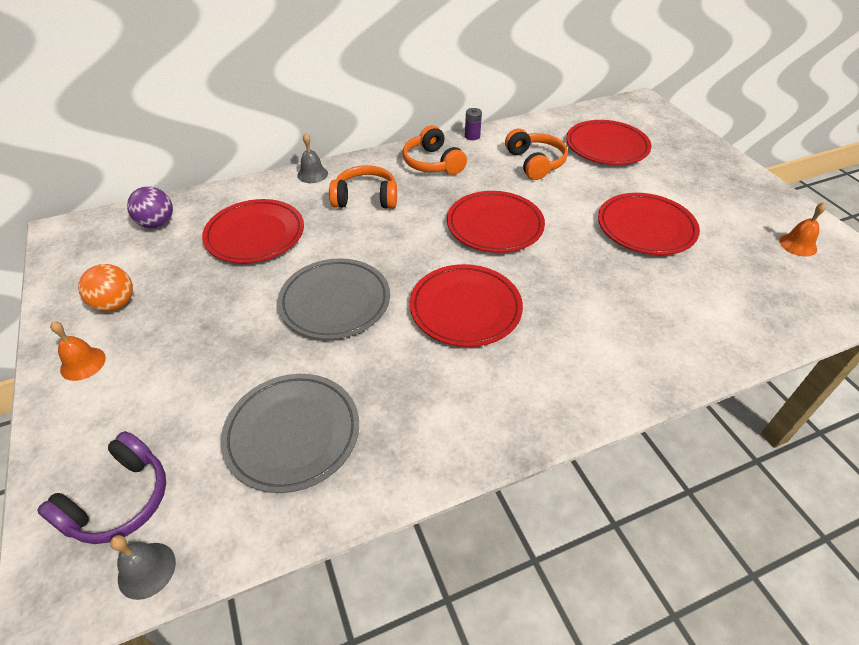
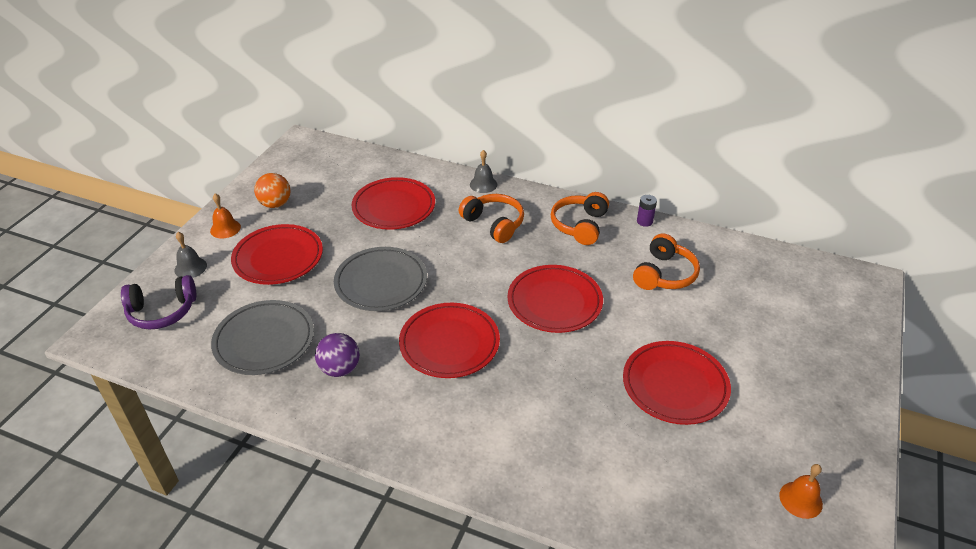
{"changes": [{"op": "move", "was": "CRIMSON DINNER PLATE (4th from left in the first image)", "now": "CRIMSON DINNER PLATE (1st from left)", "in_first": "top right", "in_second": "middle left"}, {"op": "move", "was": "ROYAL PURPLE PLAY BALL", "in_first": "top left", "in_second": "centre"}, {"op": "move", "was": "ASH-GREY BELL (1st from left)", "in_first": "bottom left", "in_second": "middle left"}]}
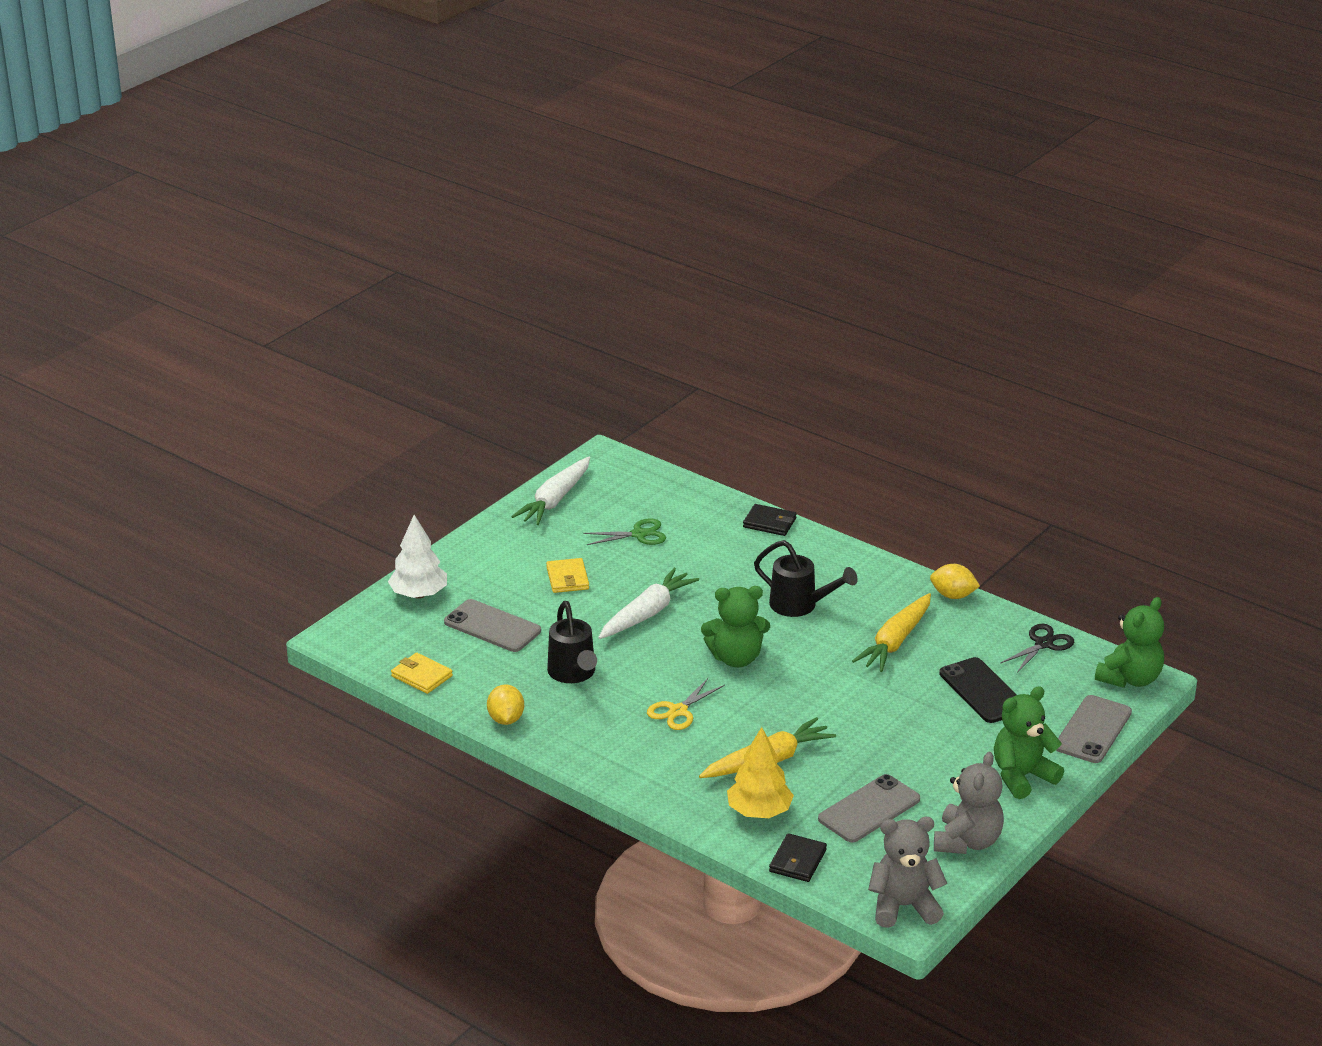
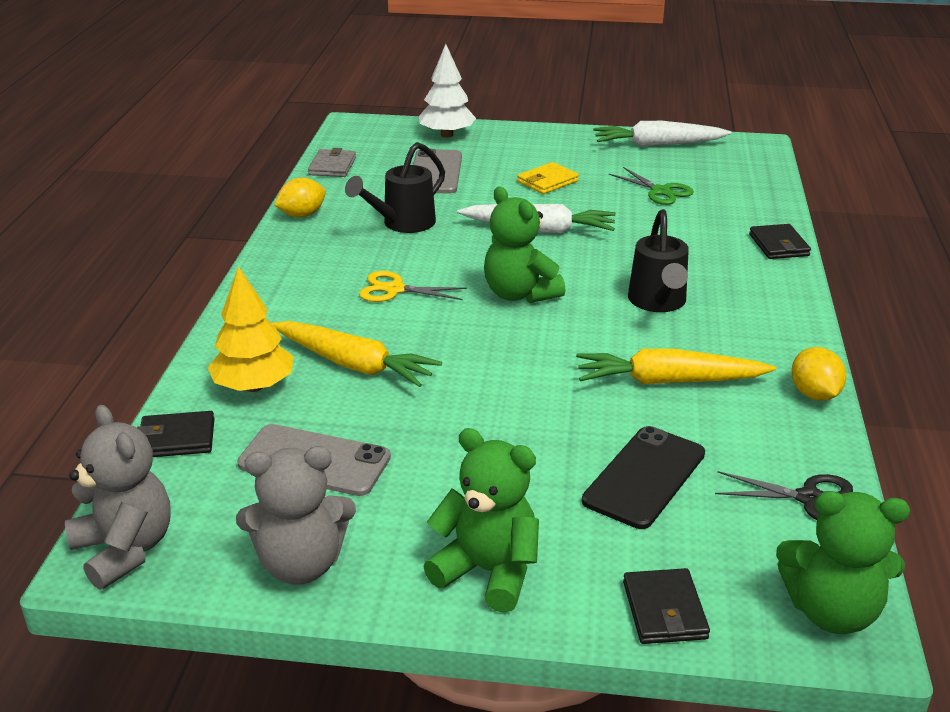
{"changes": [{"op": "recolor", "was": "BRIGHT YELLOW CARD WALLET (1st from left)", "now": "ASH-GREY CARD WALLET", "in_first": "middle left", "in_second": "top centre"}, {"op": "replace", "was": "ASH-GREY MOBILE PHONE (3rd from left)", "now": "EBONY CARD WALLET (2nd from left)", "in_first": "bottom right", "in_second": "bottom right"}]}
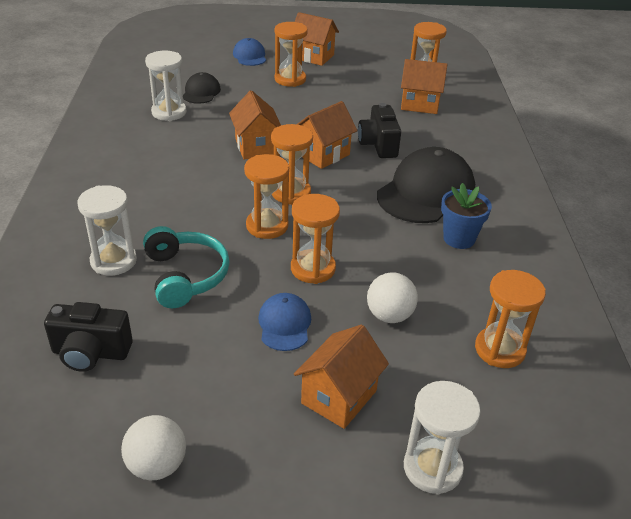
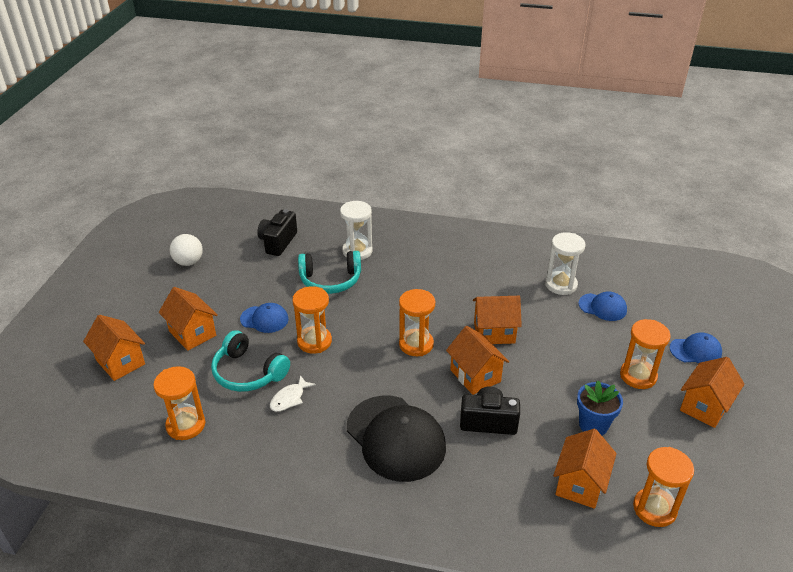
{"changes": [{"op": "recolor", "was": "EBONY PEAKED CAP (1st from left)", "now": "BLUE PEAKED CAP (2nd from left)", "in_first": "top left", "in_second": "middle right"}, {"op": "delete", "was": "ORANGE-COLOURED HOURGLASS (1st from left)", "in_first": "centre"}, {"op": "move", "was": "BLUE PLANT POT", "in_first": "middle right", "in_second": "bottom right"}, {"op": "replace", "was": "WHITE PLAY BALL (2nd from left)", "now": "AQUA HEADSET (1st from left)", "in_first": "centre", "in_second": "middle left"}, {"op": "replace", "was": "WHITE HOURGLASS (3rd from left)", "now": "ORANGE-COLOURED TOY HOUSE (1st from left)", "in_first": "bottom right", "in_second": "middle left"}, {"op": "insert", "now": "WHITE FISH FIGURE", "in_second": "bottom centre"}]}
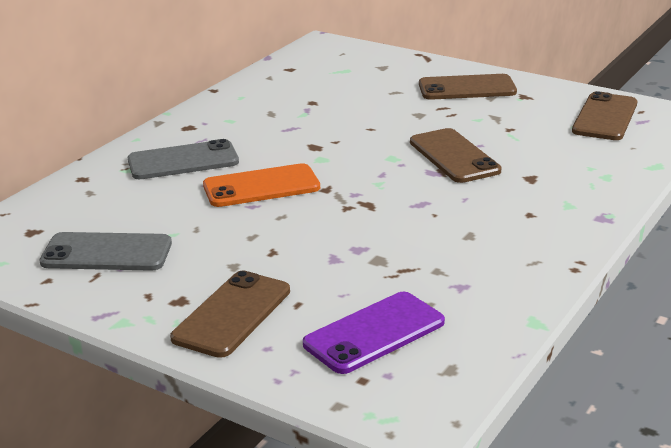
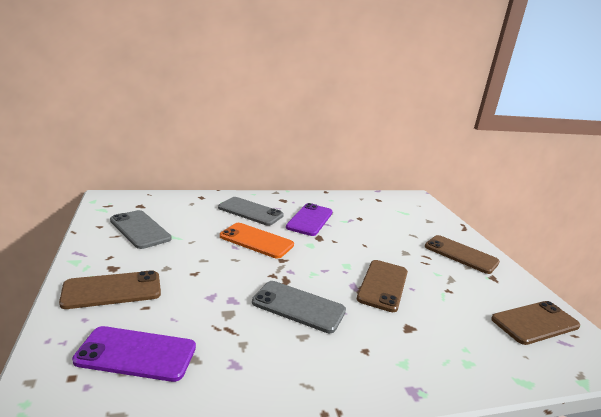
{"changes": [{"op": "insert", "now": "ROYAL PURPLE MOBILE PHONE (2nd from left)", "in_second": "centre"}, {"op": "insert", "now": "ASH-GREY MOBILE PHONE (3rd from left)", "in_second": "bottom centre"}]}
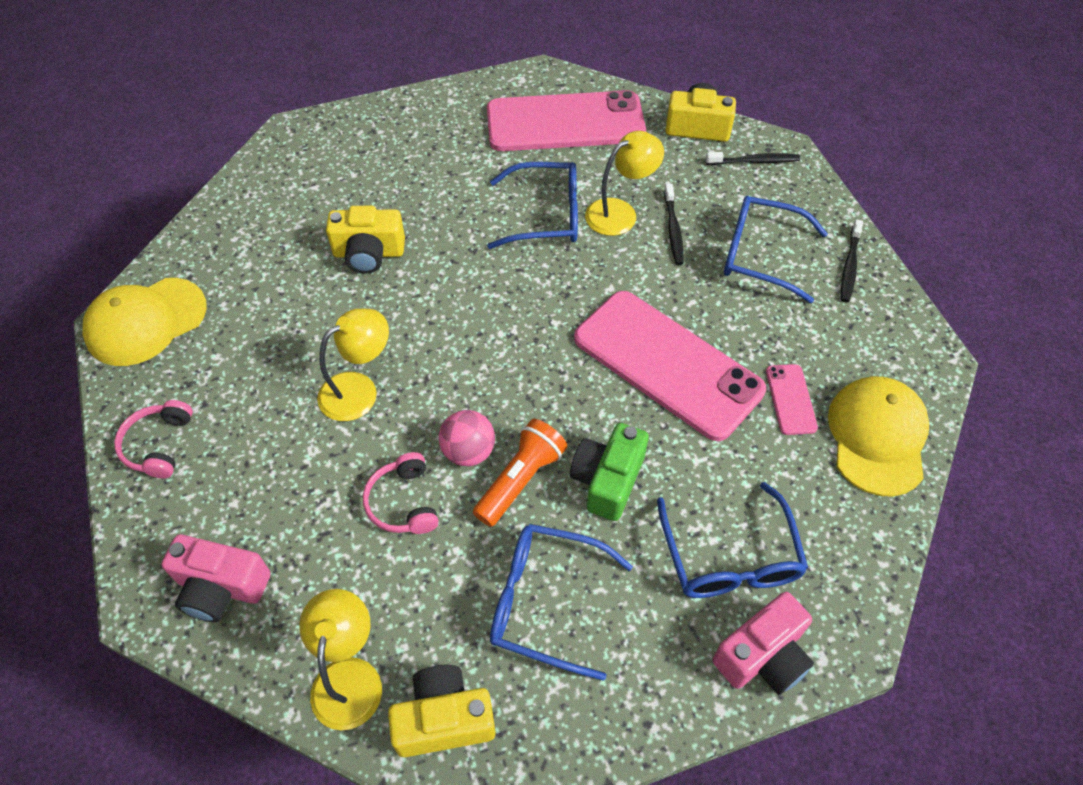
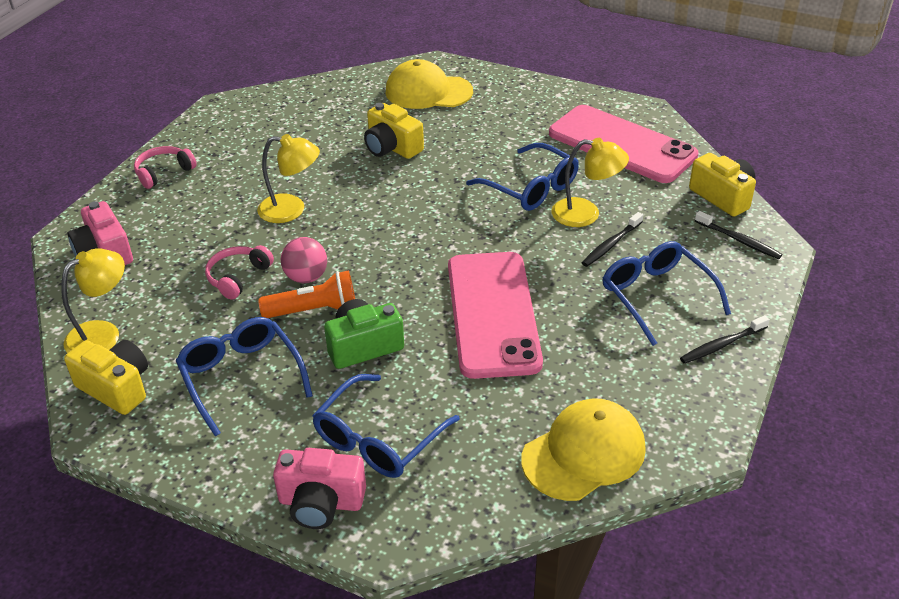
{"changes": [{"op": "move", "was": "BRIGHT YELLOW PEAKED CAP (1st from left)", "in_first": "middle left", "in_second": "top centre"}, {"op": "delete", "was": "ROSY MOBILE PHONE (3rd from left)", "in_first": "middle right"}]}
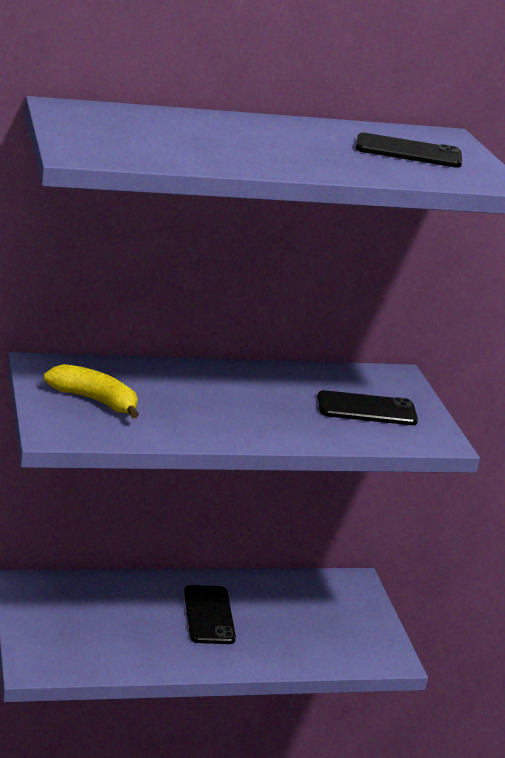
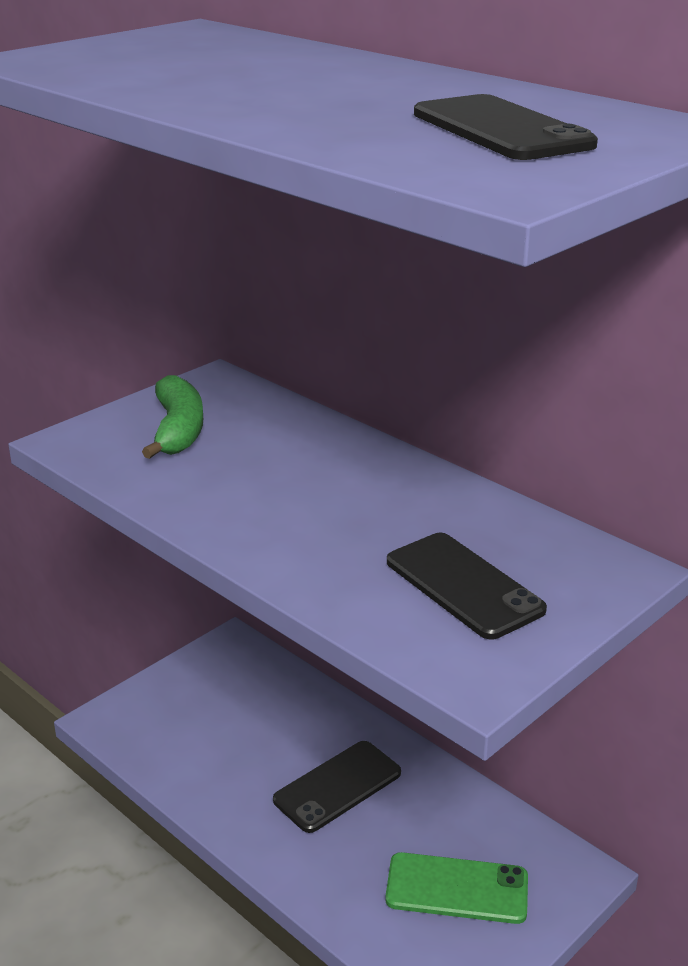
{"changes": [{"op": "recolor", "was": "BRIGHT YELLOW TOY BANANA", "now": "LEAF-GREEN TOY BANANA", "in_first": "middle left", "in_second": "middle left"}, {"op": "insert", "now": "LEAF-GREEN MOBILE PHONE", "in_second": "bottom centre"}]}
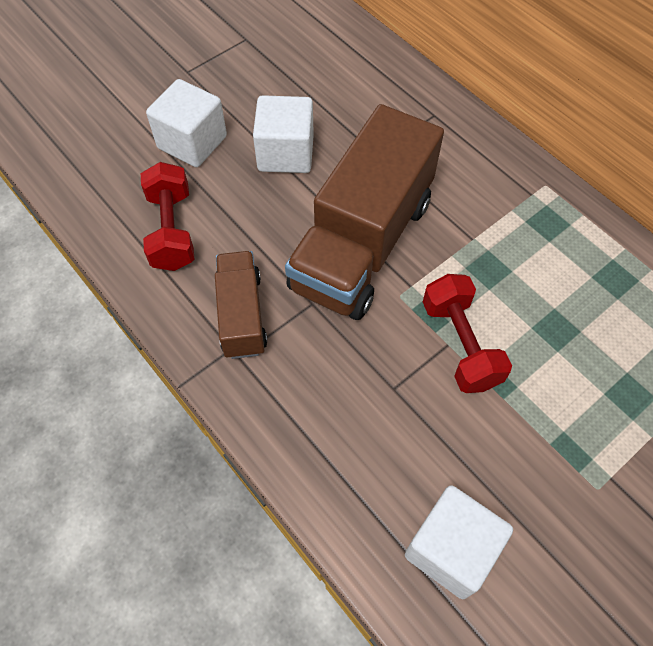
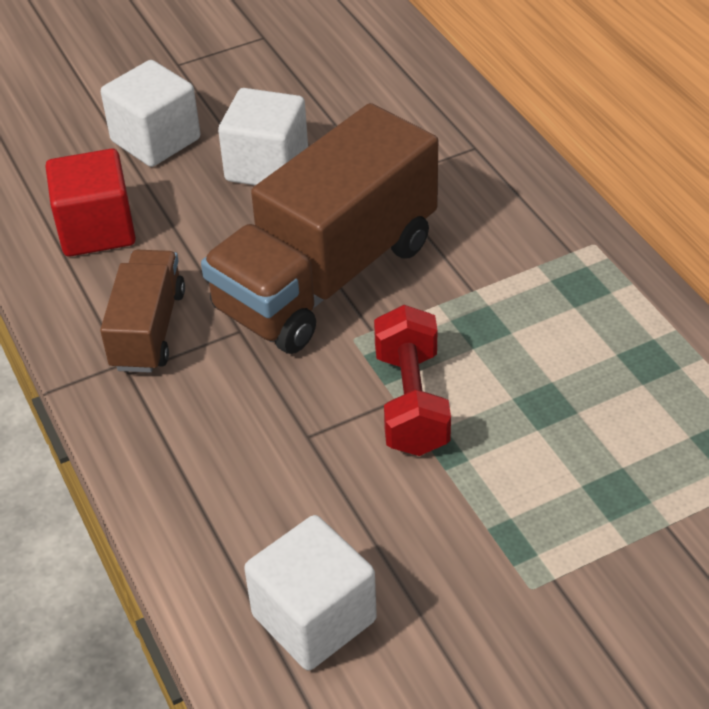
{"changes": [{"op": "replace", "was": "CRIMSON HAND WEIGHT (1st from left)", "now": "CRIMSON CUBE", "in_first": "middle left", "in_second": "top left"}]}
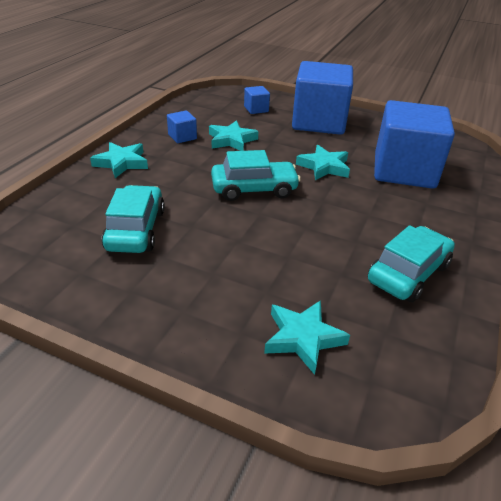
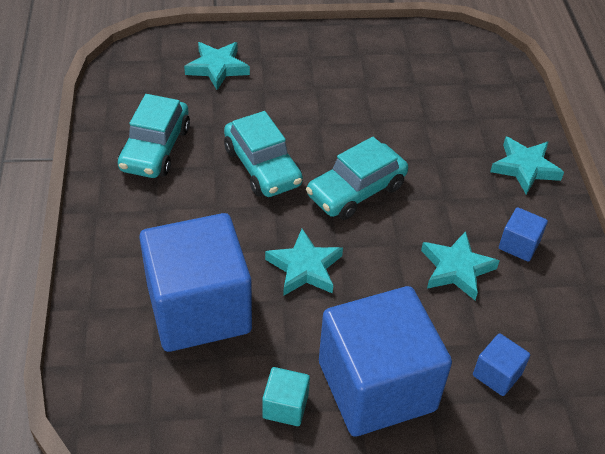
{"changes": [{"op": "move", "was": "AQUA TOY CAR (1st from left in the first image)", "now": "AQUA TOY CAR (2nd from left)", "in_first": "middle left", "in_second": "centre"}, {"op": "insert", "now": "AQUA CUBE", "in_second": "bottom centre"}]}
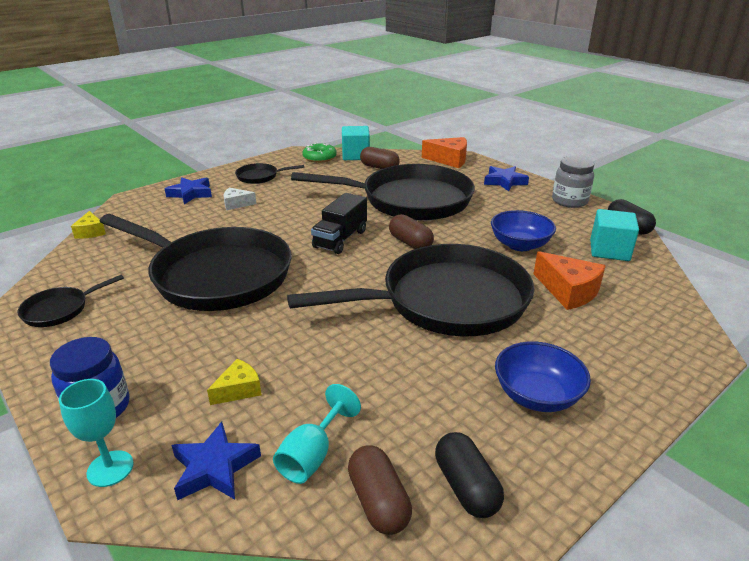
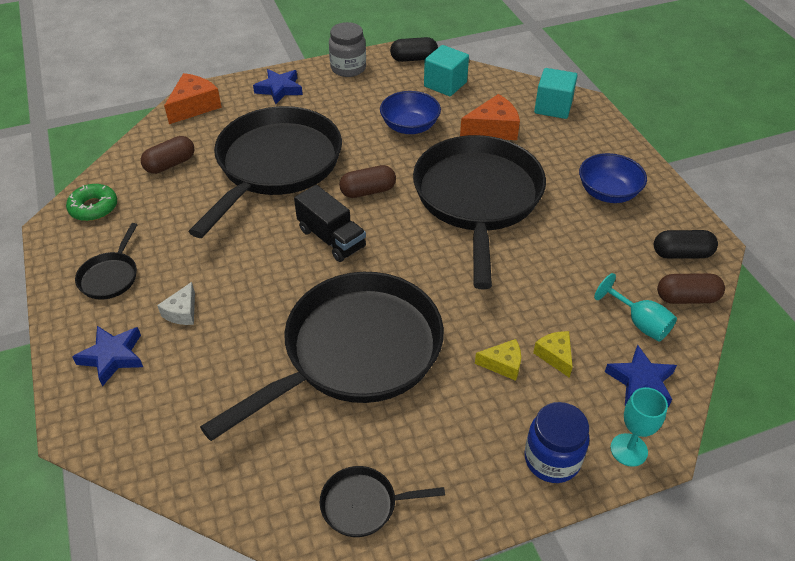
{"changes": [{"op": "move", "was": "AQUA CUBE (1st from left in the first image)", "now": "AQUA CUBE (2nd from left)", "in_first": "top centre", "in_second": "top right"}, {"op": "move", "was": "BRIGHT YELLOW CHEESE WEDGE (1st from left)", "in_first": "middle left", "in_second": "centre"}, {"op": "rotate", "was": "EBONY SKILLET (1st from left in the first image)", "in_first": "middle left", "in_second": "bottom centre", "clockwise": 105}]}
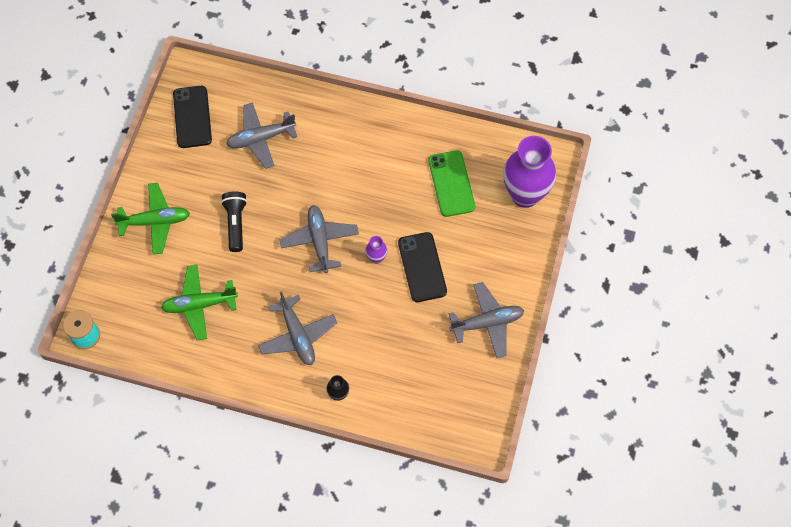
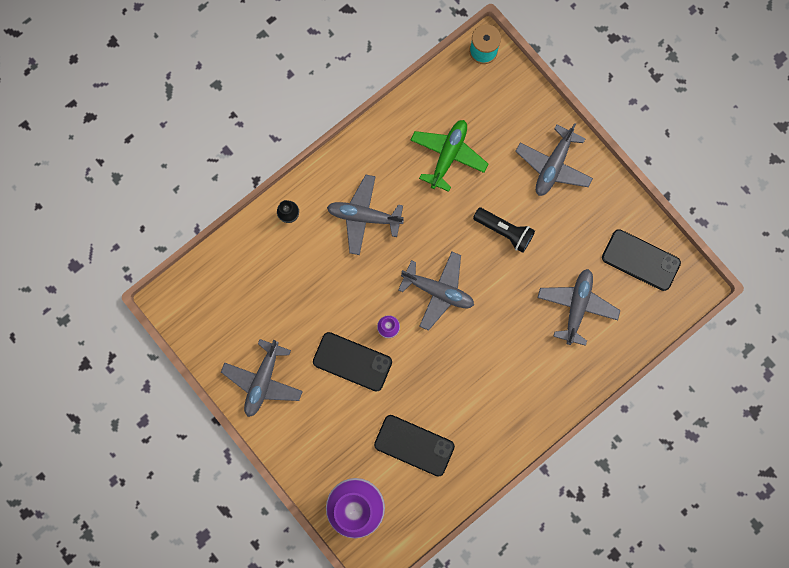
{"changes": [{"op": "recolor", "was": "LEAF-GREEN MOBILE PHONE", "now": "EBONY MOBILE PHONE (2nd from left)", "in_first": "centre", "in_second": "bottom centre"}, {"op": "recolor", "was": "LEAF-GREEN TOY PLANE (1st from left)", "now": "ASH-GREY TOY PLANE (4th from left)", "in_first": "middle left", "in_second": "top right"}]}
